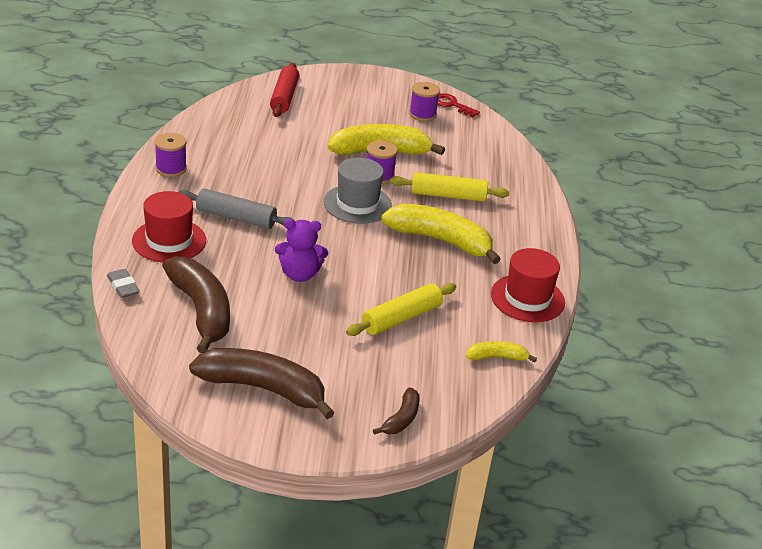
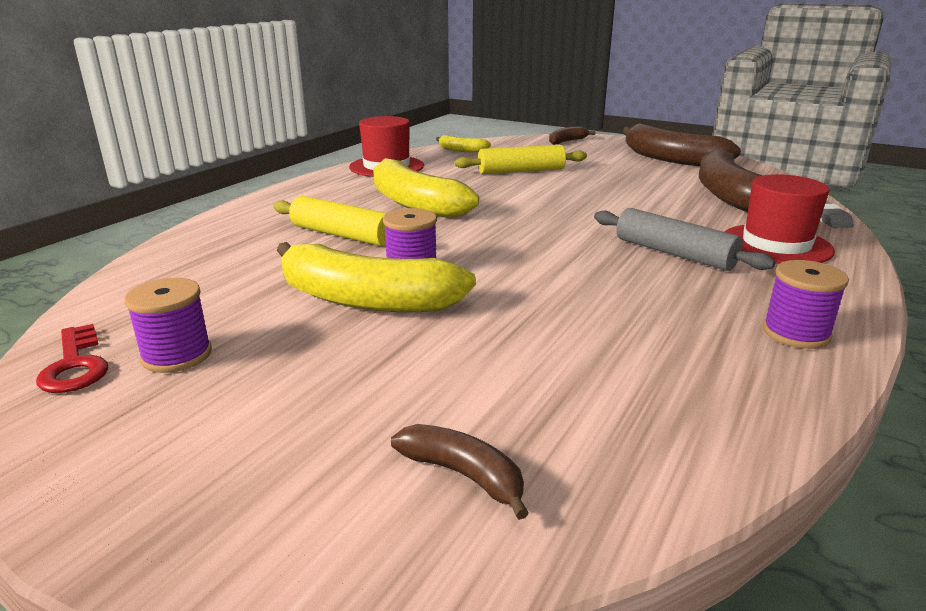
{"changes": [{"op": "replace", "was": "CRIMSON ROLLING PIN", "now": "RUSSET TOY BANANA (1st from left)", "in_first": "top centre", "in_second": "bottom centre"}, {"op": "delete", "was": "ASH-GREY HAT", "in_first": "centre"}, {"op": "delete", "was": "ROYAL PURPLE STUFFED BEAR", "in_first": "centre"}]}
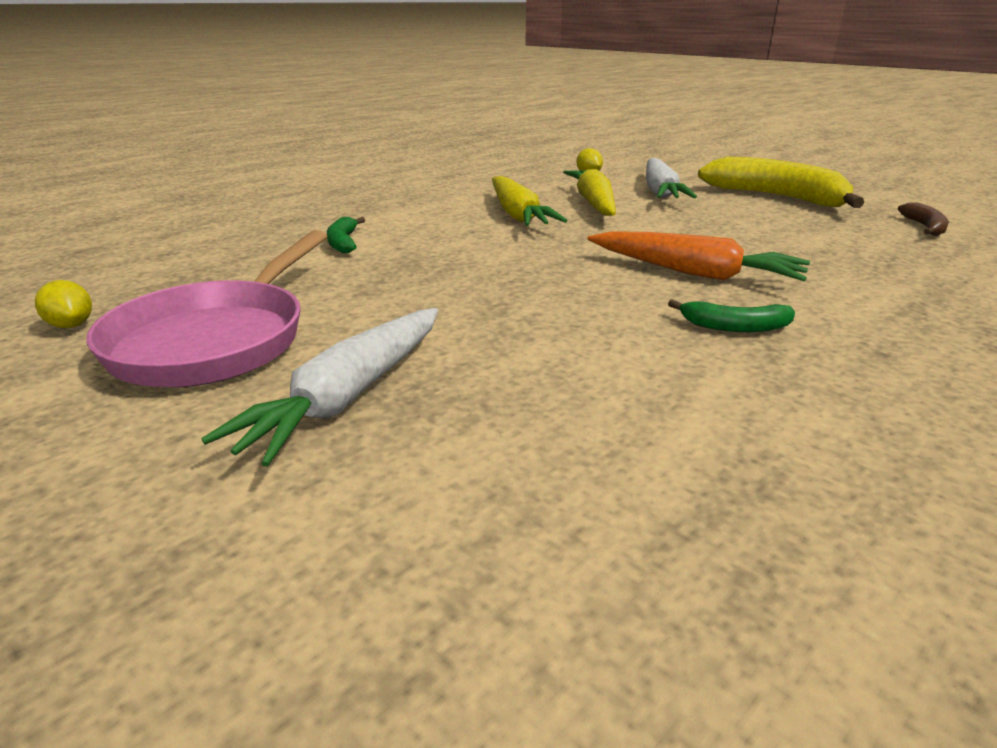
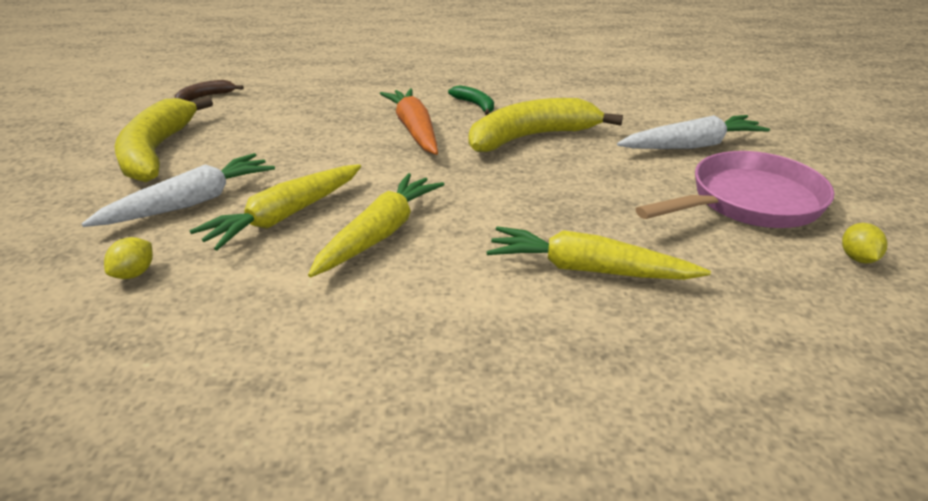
{"changes": [{"op": "replace", "was": "LEAF-GREEN TOY BANANA (1st from left)", "now": "BRIGHT YELLOW CARROT (3rd from left)", "in_first": "top centre", "in_second": "centre"}, {"op": "insert", "now": "BRIGHT YELLOW TOY BANANA (2nd from left)", "in_second": "top centre"}]}
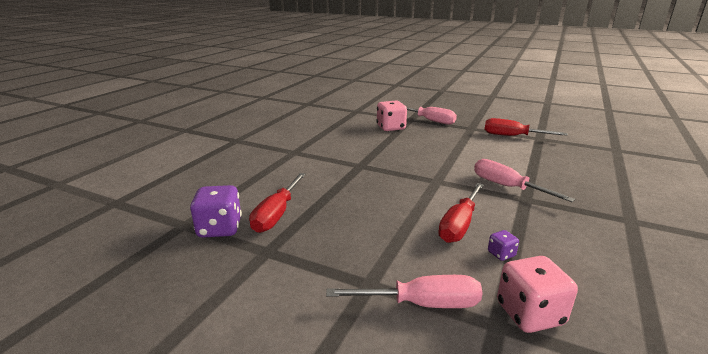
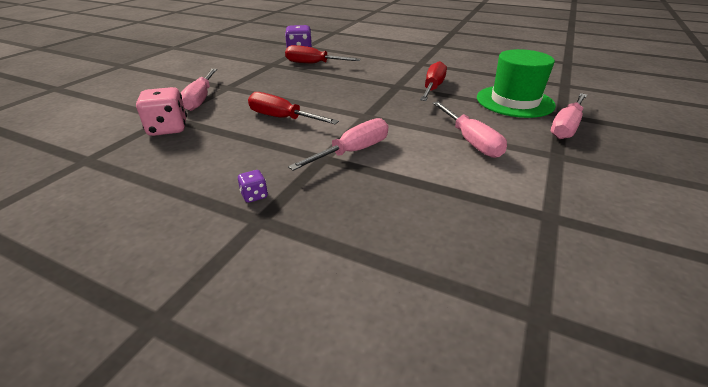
{"changes": [{"op": "replace", "was": "ROSY DICE (1st from left)", "now": "LEAF-GREEN HAT", "in_first": "top centre", "in_second": "top right"}, {"op": "move", "was": "CRIMSON HAND SCREWDRIVER (3rd from left)", "in_first": "middle right", "in_second": "top centre"}, {"op": "move", "was": "ROYAL PURPLE DICE (2nd from left in the first image)", "now": "ROYAL PURPLE DICE (1st from left)", "in_first": "bottom right", "in_second": "centre"}, {"op": "insert", "now": "ROSY HAND SCREWDRIVER (3rd from left)", "in_second": "centre"}]}
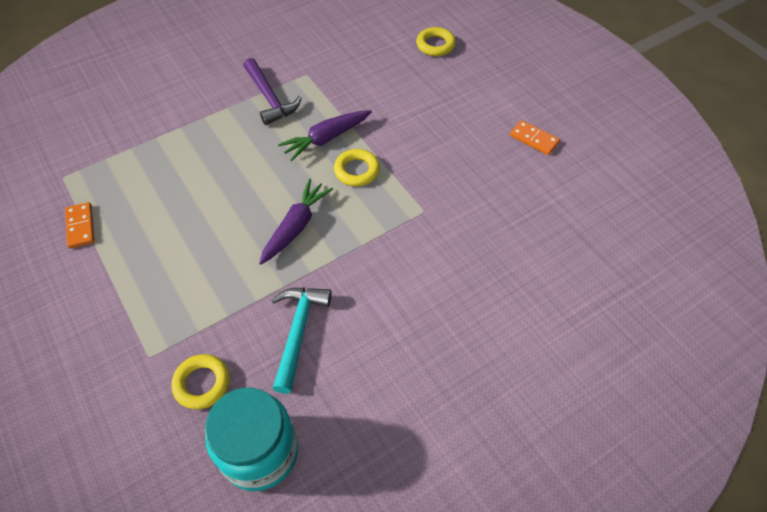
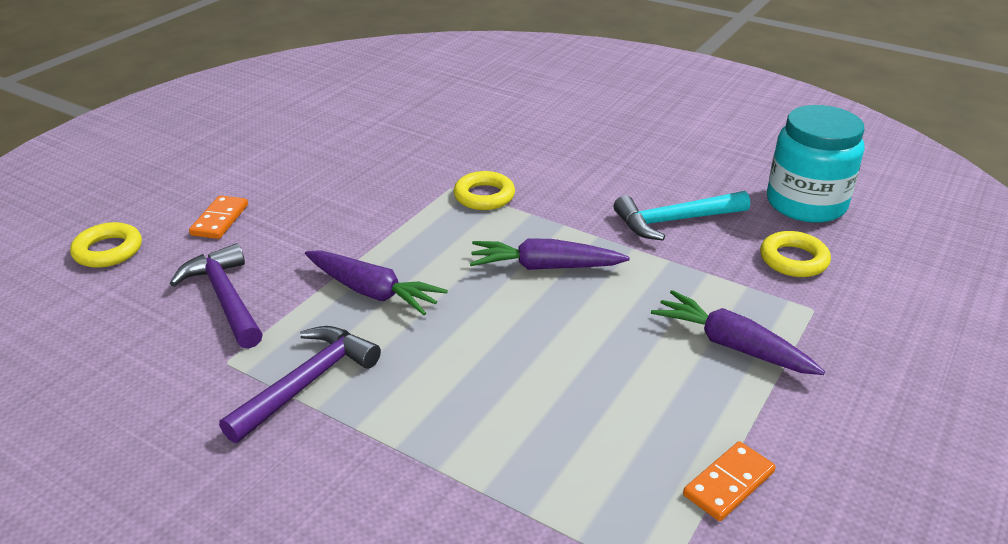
{"changes": [{"op": "move", "was": "ORANGE-COLOURED DOMINO TILE (2nd from left in the first image)", "now": "ORANGE-COLOURED DOMINO TILE (1st from left)", "in_first": "top right", "in_second": "middle left"}, {"op": "move", "was": "BRIGHT YELLOW TORUS (2nd from left)", "in_first": "top centre", "in_second": "centre"}, {"op": "insert", "now": "ROYAL PURPLE HAMMER (1st from left)", "in_second": "middle left"}, {"op": "insert", "now": "ROYAL PURPLE CARROT (3rd from left)", "in_second": "middle right"}]}
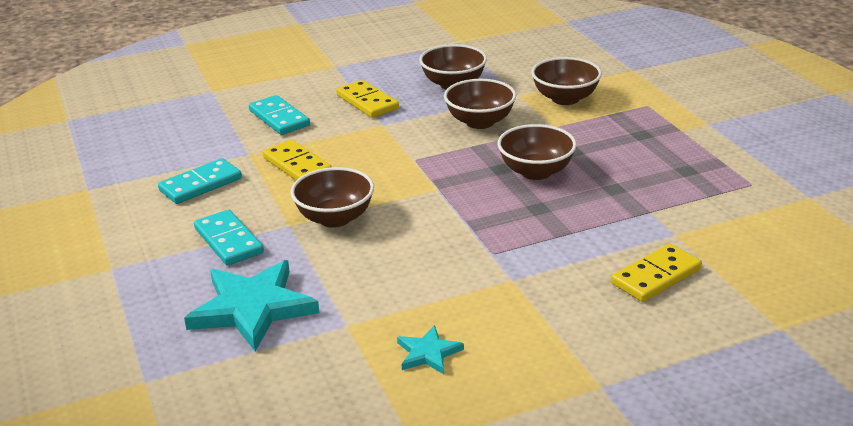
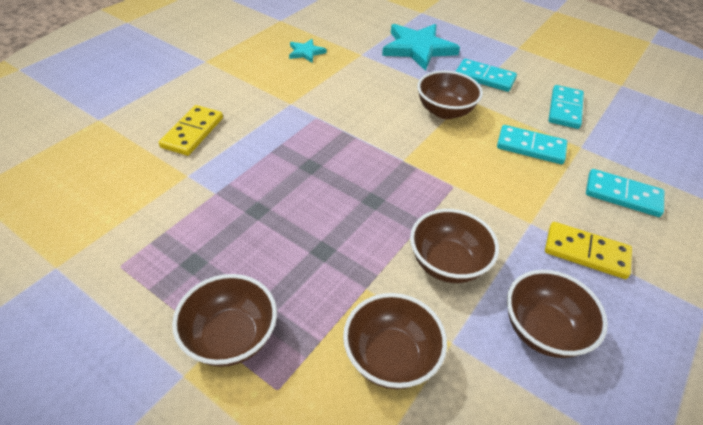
{"changes": [{"op": "move", "was": "RUSSET SERVING BOWL (4th from left in the first image)", "now": "RUSSET SERVING BOWL (1st from left)", "in_first": "centre", "in_second": "bottom left"}, {"op": "recolor", "was": "BRIGHT YELLOW DOMINO TILE (1st from left)", "now": "AQUA DOMINO TILE (2nd from left)", "in_first": "centre", "in_second": "middle right"}]}
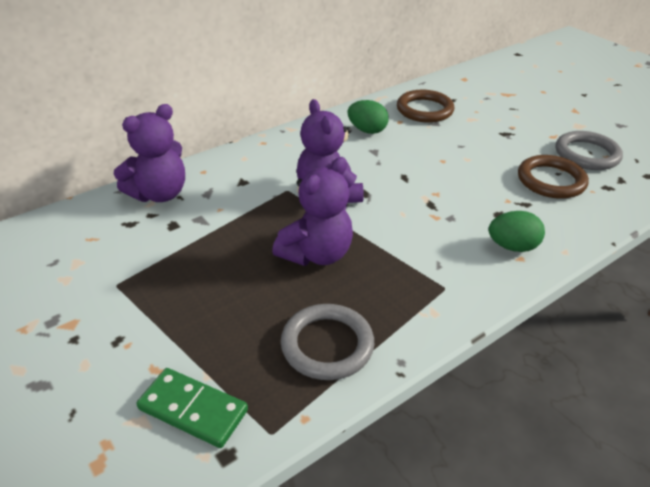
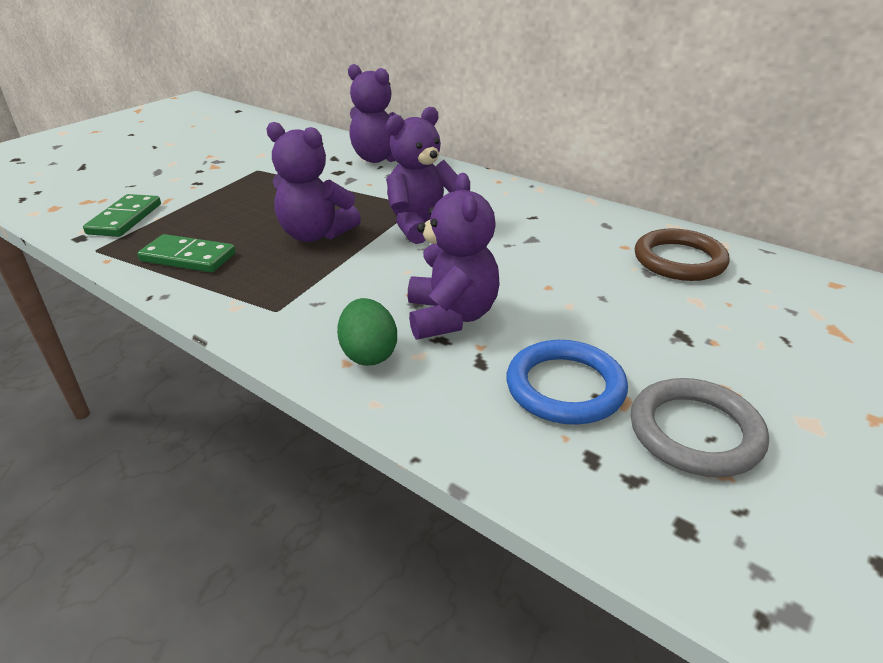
{"changes": [{"op": "delete", "was": "LEAF-GREEN EGG (1st from left)", "in_first": "top centre"}, {"op": "recolor", "was": "RUSSET TORUS (2nd from left)", "now": "BLUE TORUS", "in_first": "middle right", "in_second": "centre"}, {"op": "replace", "was": "ASH-GREY TORUS (1st from left)", "now": "LEAF-GREEN DOMINO TILE (2nd from left)", "in_first": "bottom centre", "in_second": "middle left"}, {"op": "insert", "now": "ROYAL PURPLE STUFFED BEAR (4th from left)", "in_second": "centre"}]}
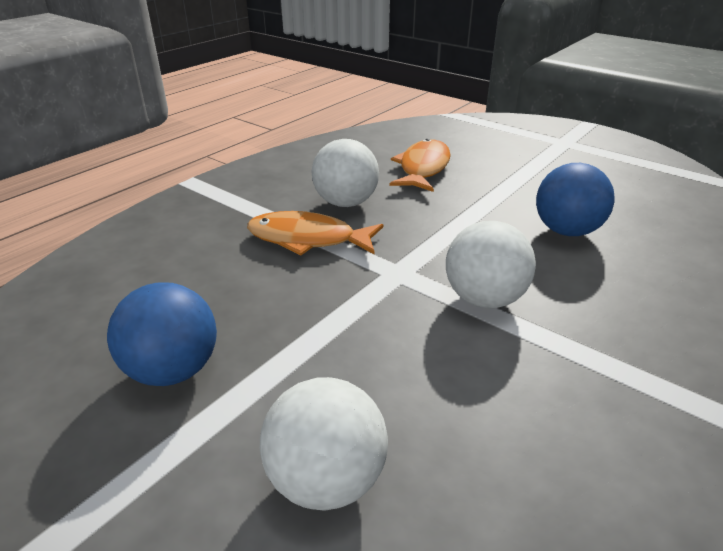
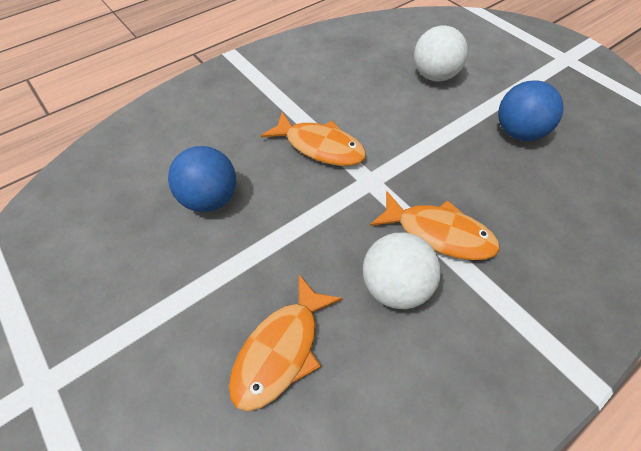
{"changes": [{"op": "replace", "was": "WHITE PLAY BALL (3rd from left)", "now": "ORANGE-COLOURED FISH FIGURE (2nd from left)", "in_first": "middle right", "in_second": "top centre"}]}
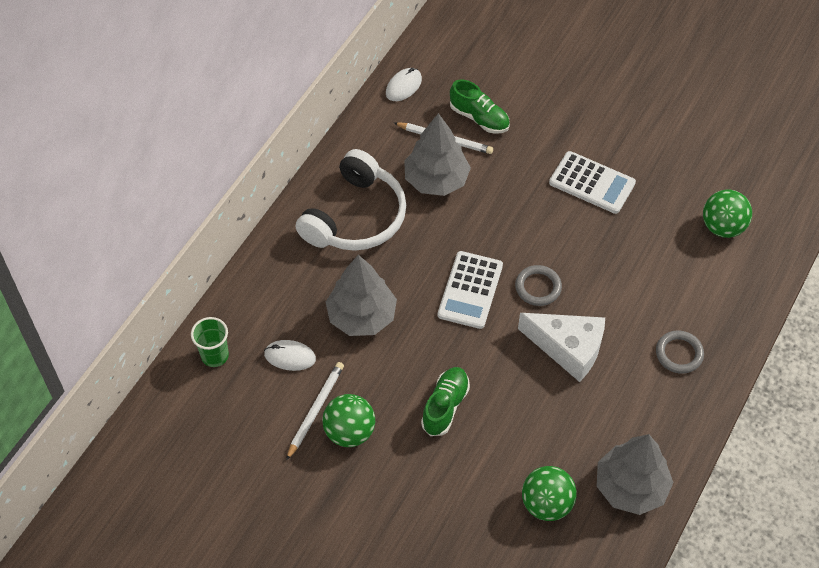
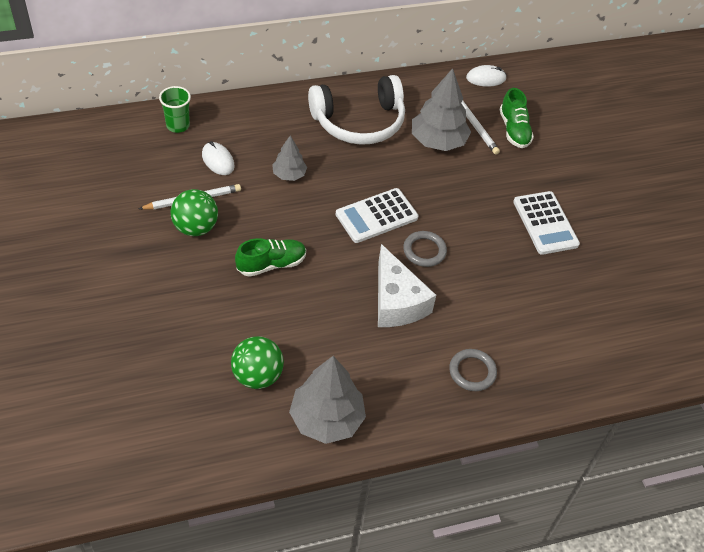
{"changes": [{"op": "delete", "was": "LEAF-GREEN PLAY BALL (3rd from left)", "in_first": "middle right"}, {"op": "resize", "was": "ASH-GREY TOY TREE (1st from left)", "in_first": "centre", "in_second": "top centre", "ratio": 0.56}]}
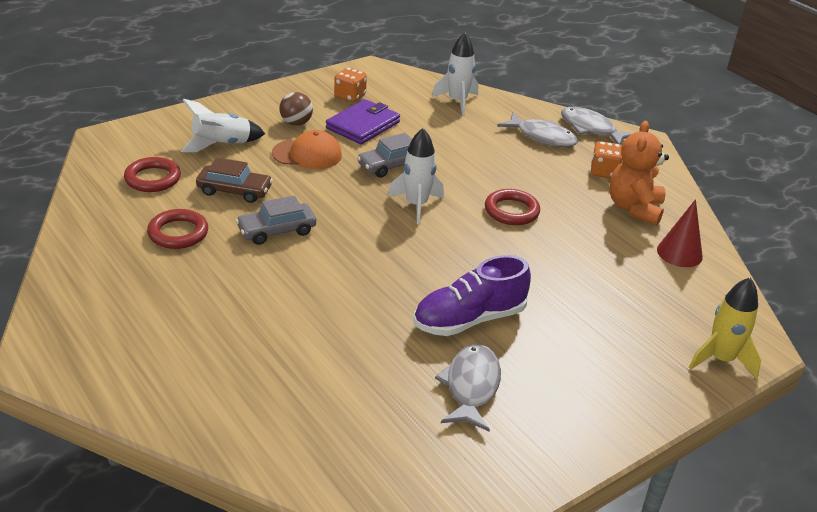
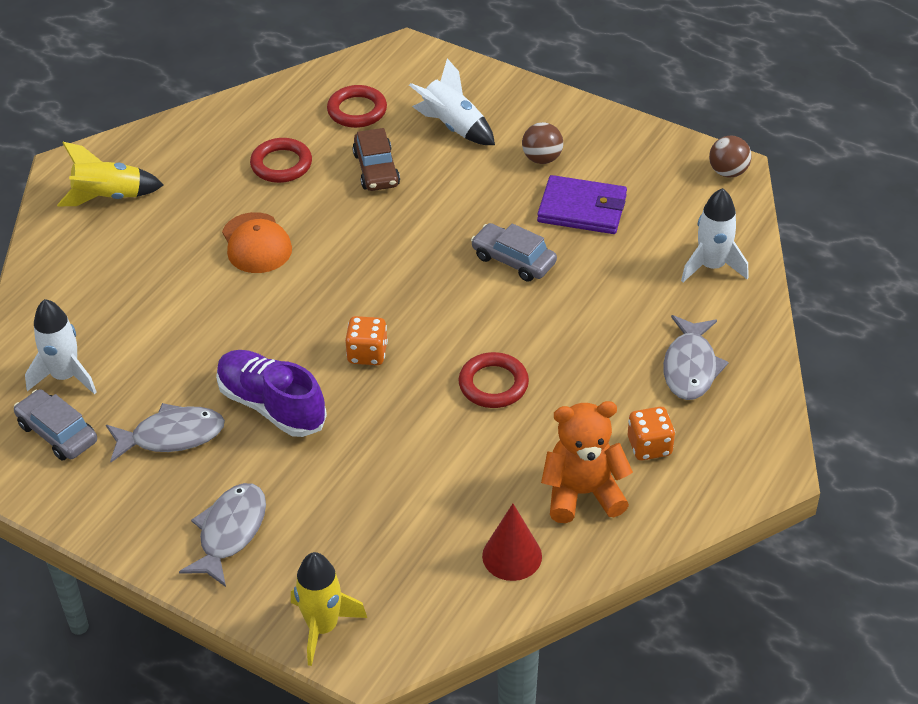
{"changes": [{"op": "move", "was": "ORANGE-COLOURED DICE (1st from left)", "in_first": "top centre", "in_second": "centre"}, {"op": "move", "was": "ASH-GREY FISH FIGURE (3rd from left in the first image)", "now": "ASH-GREY FISH FIGURE (2nd from left)", "in_first": "top right", "in_second": "bottom left"}, {"op": "move", "was": "WHITE TOY ROCKET (2nd from left in the first image)", "now": "WHITE TOY ROCKET (1st from left)", "in_first": "centre", "in_second": "middle left"}, {"op": "move", "was": "ORANGE-COLOURED PEAKED CAP", "in_first": "top centre", "in_second": "middle left"}, {"op": "move", "was": "ASH-GREY TOY CAR (1st from left)", "in_first": "centre", "in_second": "middle left"}, {"op": "insert", "now": "RUSSET PLAY BALL (2nd from left)", "in_second": "top right"}, {"op": "insert", "now": "BRIGHT YELLOW TOY ROCKET (1st from left)", "in_second": "top left"}]}
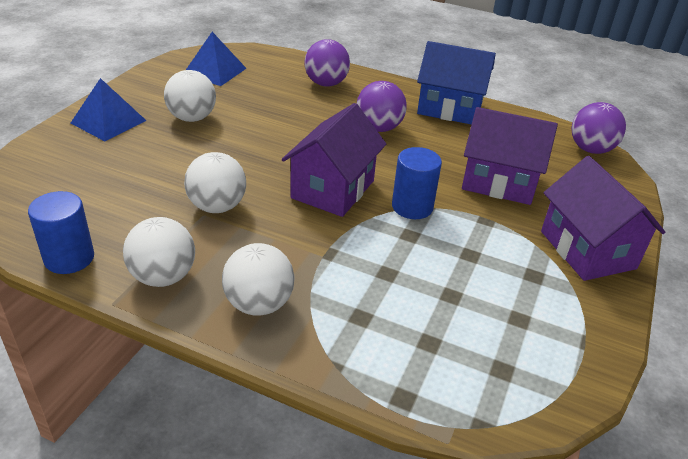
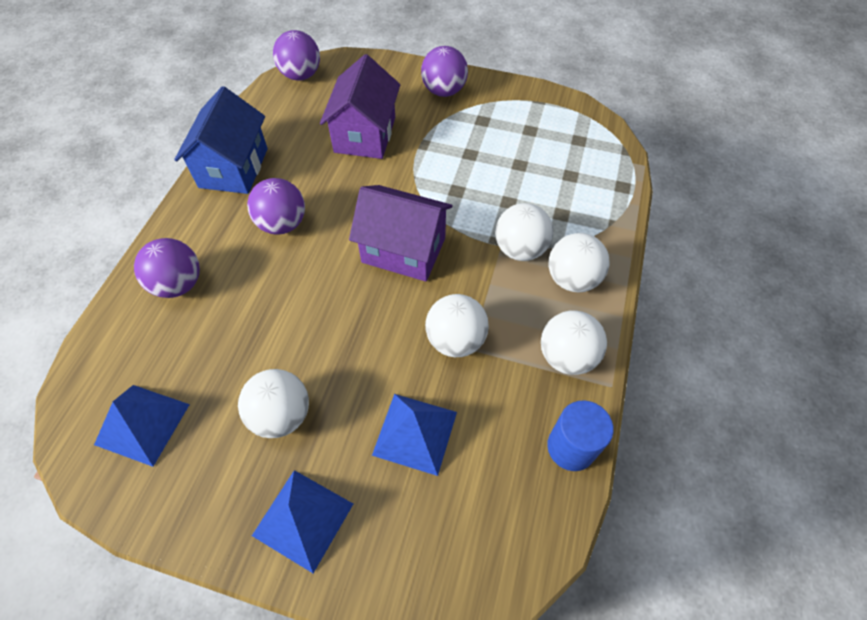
{"changes": [{"op": "delete", "was": "BLUE CYLINDER (2nd from left)", "in_first": "centre"}, {"op": "replace", "was": "ROYAL PURPLE TOY HOUSE (3rd from left)", "now": "ROYAL PURPLE PLAY BALL (4th from left)", "in_first": "middle right", "in_second": "top centre"}, {"op": "insert", "now": "WHITE PLAY BALL (3rd from left)", "in_second": "centre"}, {"op": "insert", "now": "BLUE PYRAMID SHAPE (3rd from left)", "in_second": "bottom centre"}]}
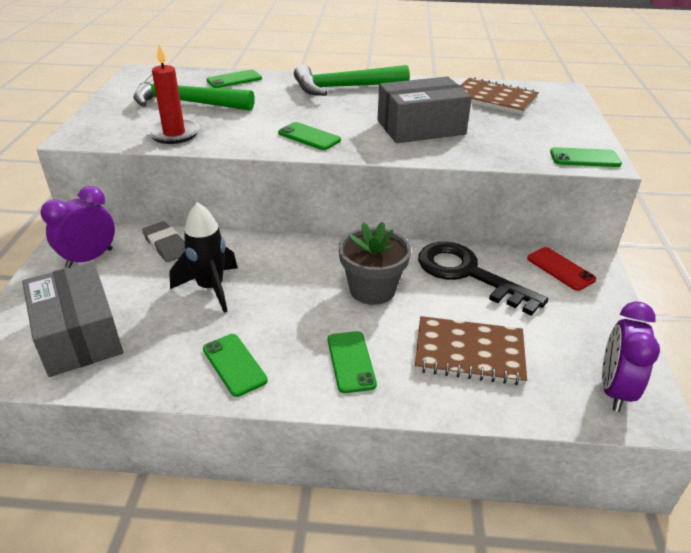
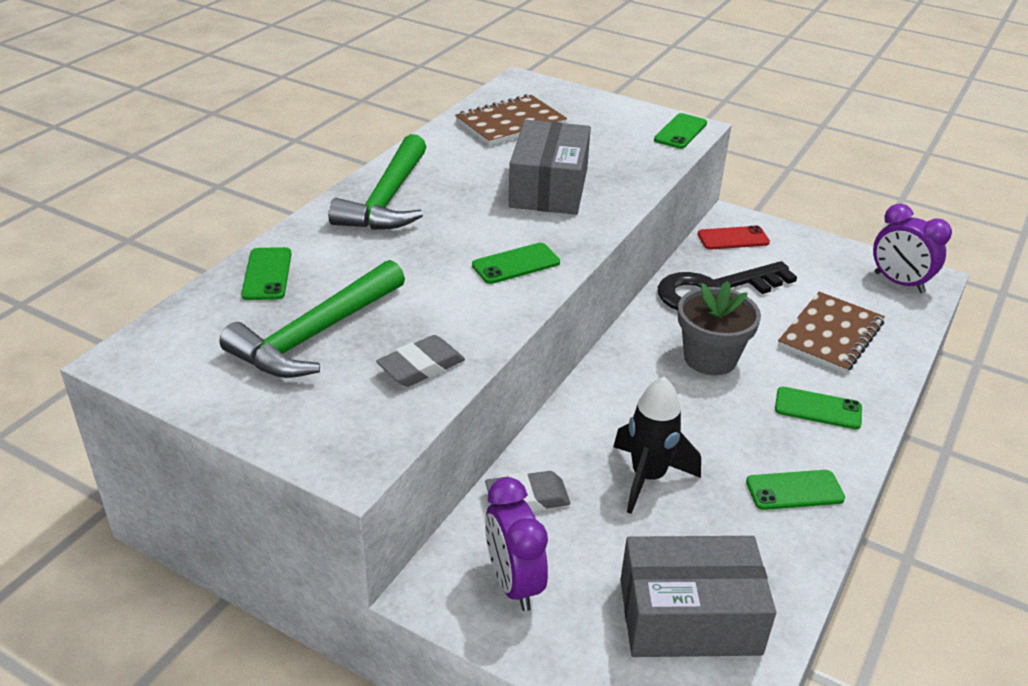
{"changes": [{"op": "replace", "was": "CRIMSON WAX CANDLE", "now": "ASH-GREY GUM ERASER (1st from left)", "in_first": "top left", "in_second": "centre"}]}
